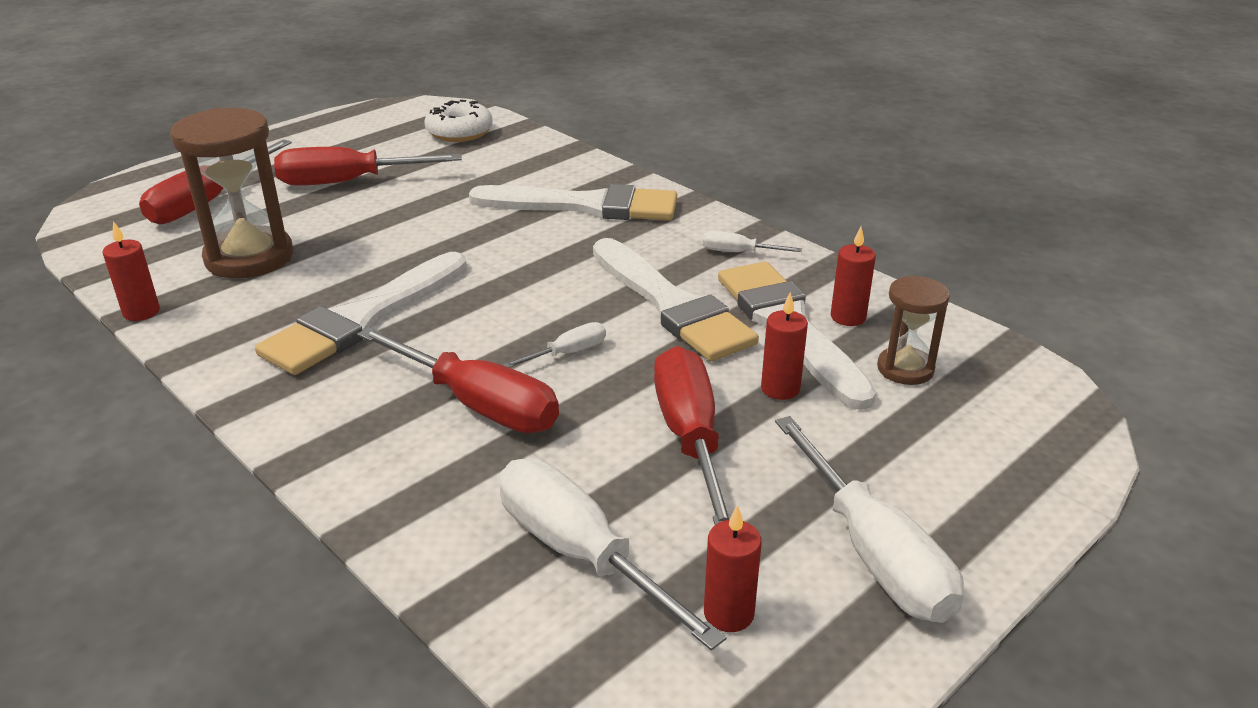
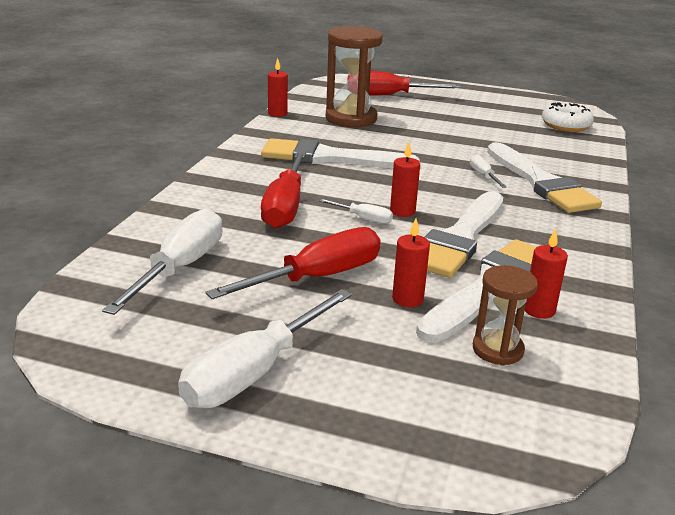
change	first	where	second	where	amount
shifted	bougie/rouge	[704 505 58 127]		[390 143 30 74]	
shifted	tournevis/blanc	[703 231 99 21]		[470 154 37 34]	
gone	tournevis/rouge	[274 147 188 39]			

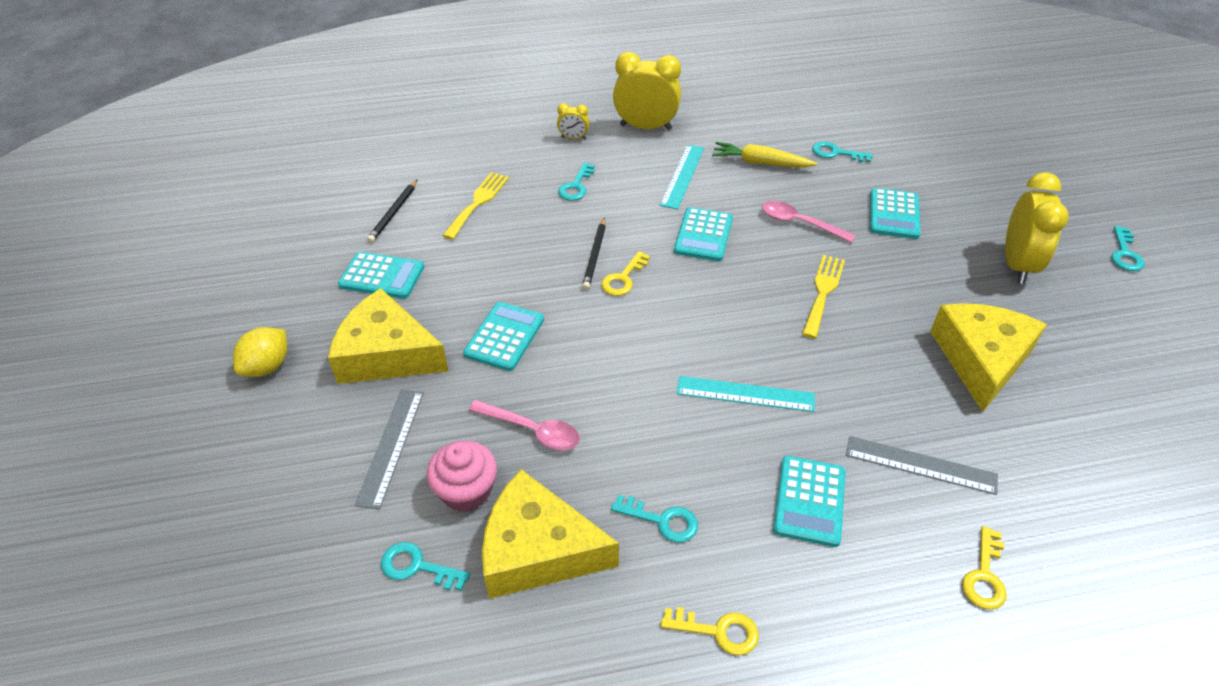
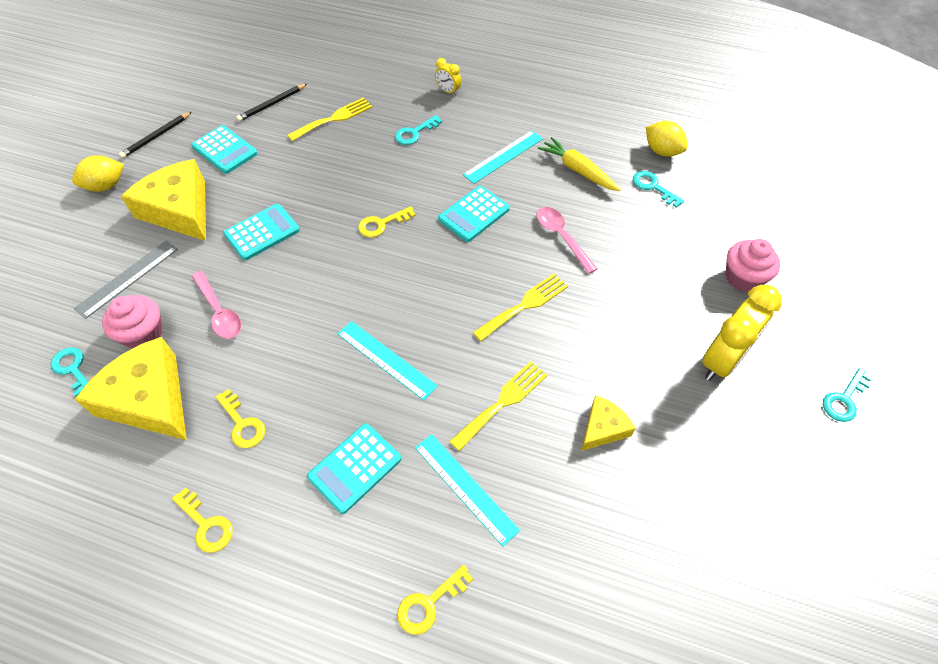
change	first	where	second	where	amount
shifted	crayon/noir	[582 217 24 73]		[119 112 73 47]	
repainted	clé/turquoise	[611 495 87 48]	clé/jaune	[216 389 49 59]	
repainted	règle/gris	[846 436 152 59]	règle/turquoise	[415 434 105 113]	
new			fourchette/jaune	[449 361 99 90]	
scaled	fromage/jaune	[930 303 117 109]		[581 395 55 56]	x0.52
new			citron/jaune	[646 121 42 36]	
new			muffin/rose	[726 239 54 53]	
gone	réveil/jaune	[613 52 68 78]			
gone	calculatrice/turquoise	[870 188 51 51]			

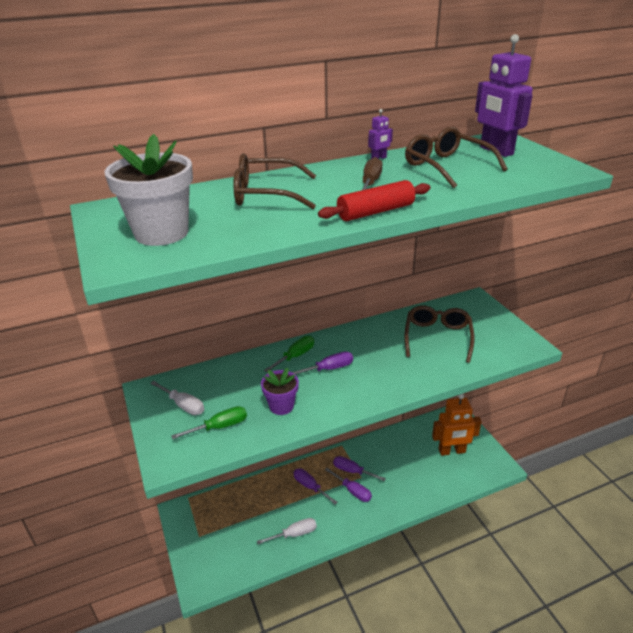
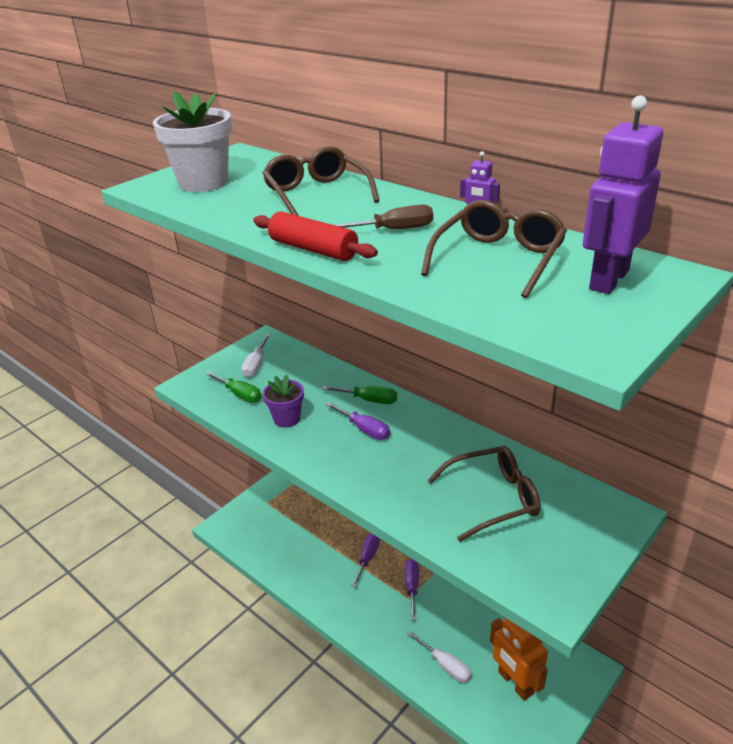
change	first	where	second	where	amount
shifted	tournevis/blanc	[257 518 60 26]		[407 630 65 53]	
gone	tournevis/violet	[325 468 47 34]			

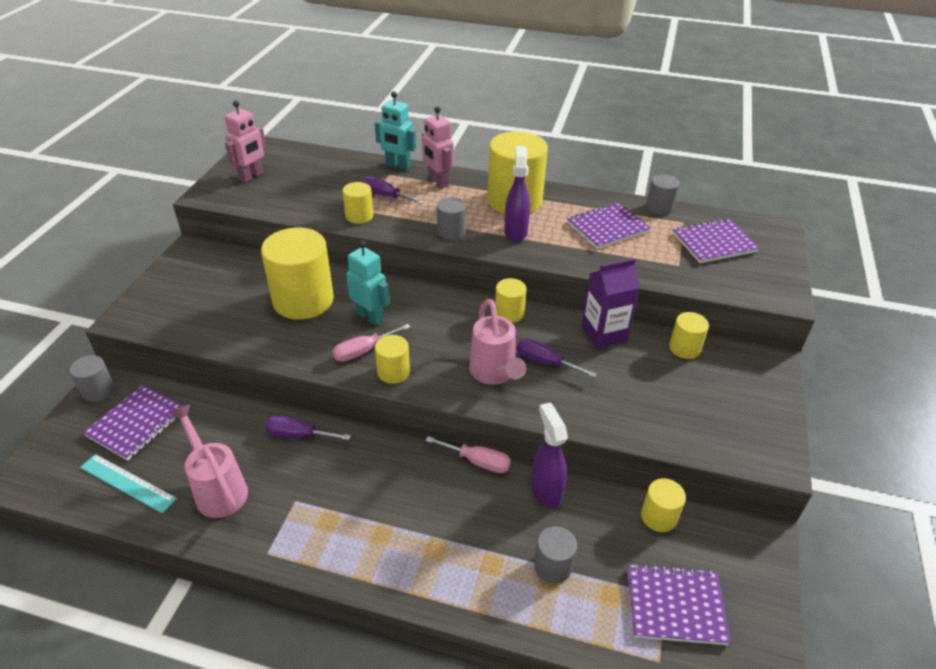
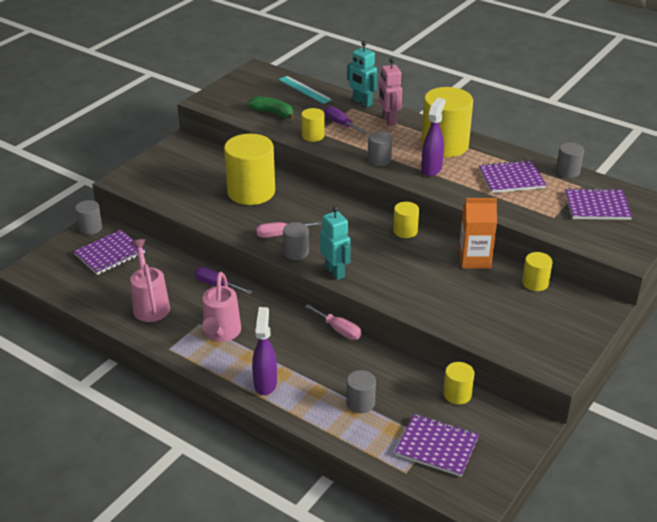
change	first	where	second	where	amount
shifted	arrosoir/rose	[469 299 57 86]		[202 272 39 70]	
new			banane/vert	[247 97 48 23]	
shifted	vaporisateur/violet	[531 403 37 105]		[252 307 25 88]	
shifted	règle/turquoise	[80 454 97 59]		[278 76 54 28]	
repainted	cylindre/jaune	[375 335 35 49]	cylindre/gris	[283 222 26 38]	
shifted	robot/turquoise	[346 241 44 85]		[320 206 31 74]	
repainted	brique de lait/violet	[581 258 59 90]	brique de lait/orange	[459 198 38 71]	
gone	robot/rose	[225 101 42 82]			
gone	tournevis/violet	[517 339 80 39]			

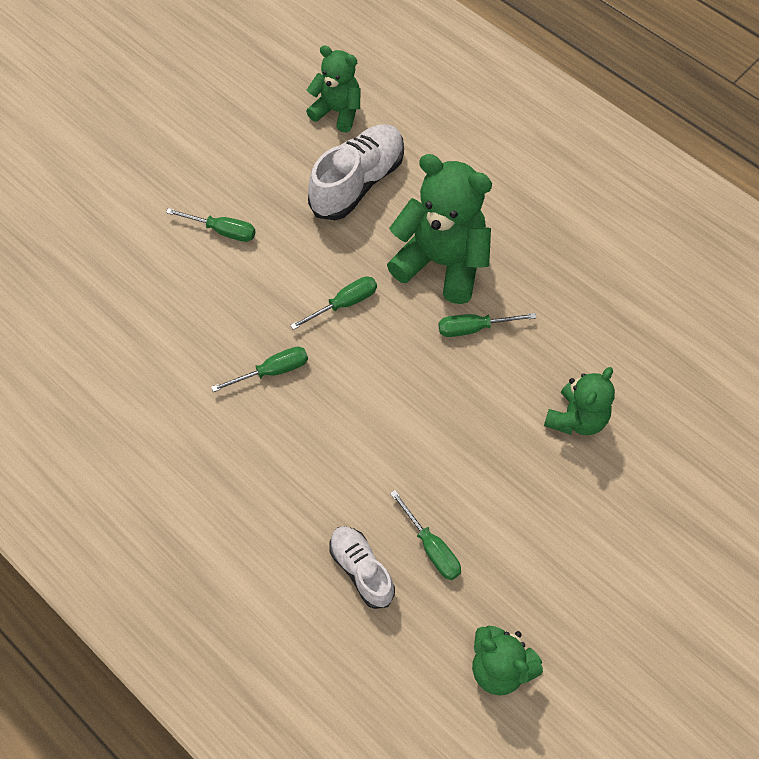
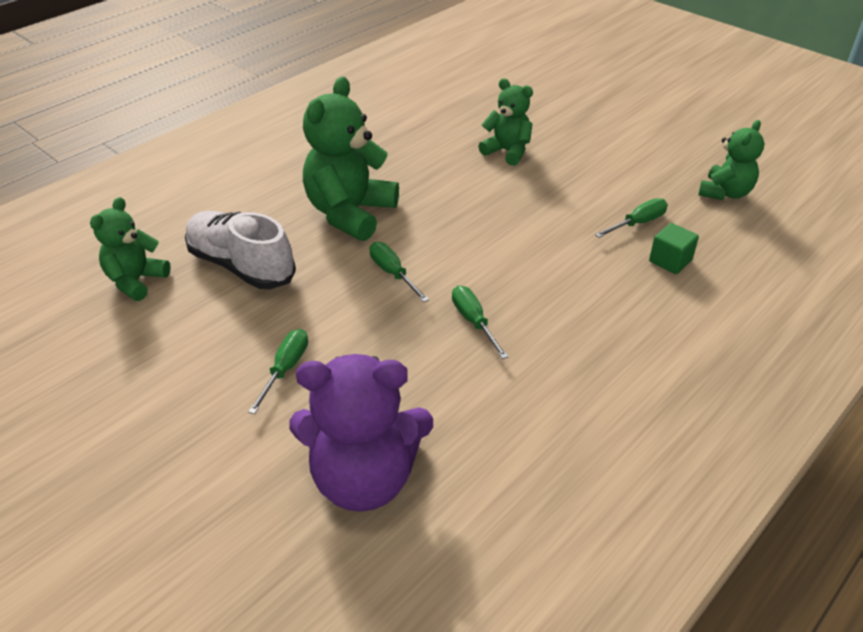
change	first	where	second	where	amount
new			ours en peluche/violet	[289 354 144 158]	
swapped	chaussure/blanc	[330 526 65 83]	cube/vert	[649 223 50 51]	
gone	tournevis/vert	[438 313 98 24]			

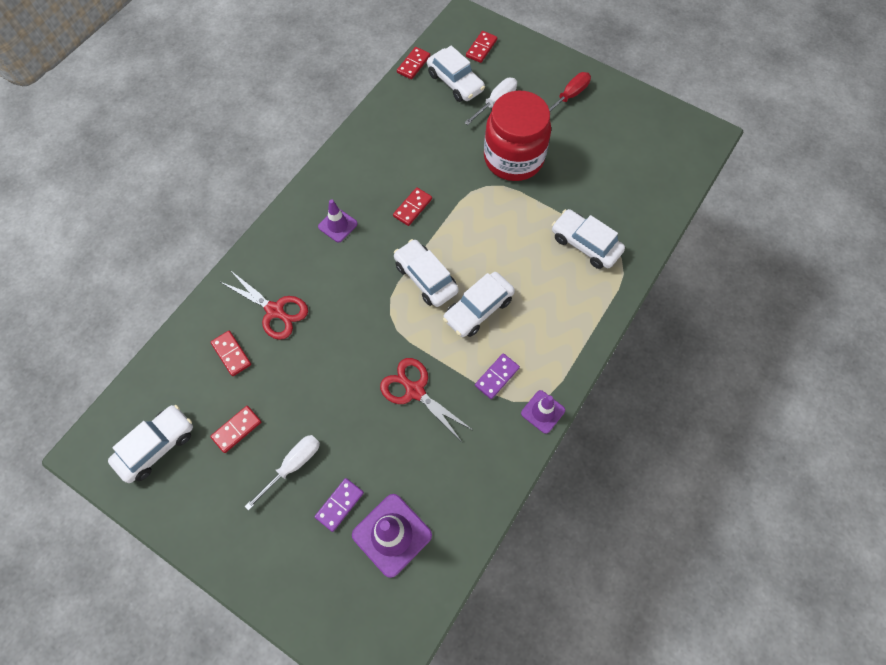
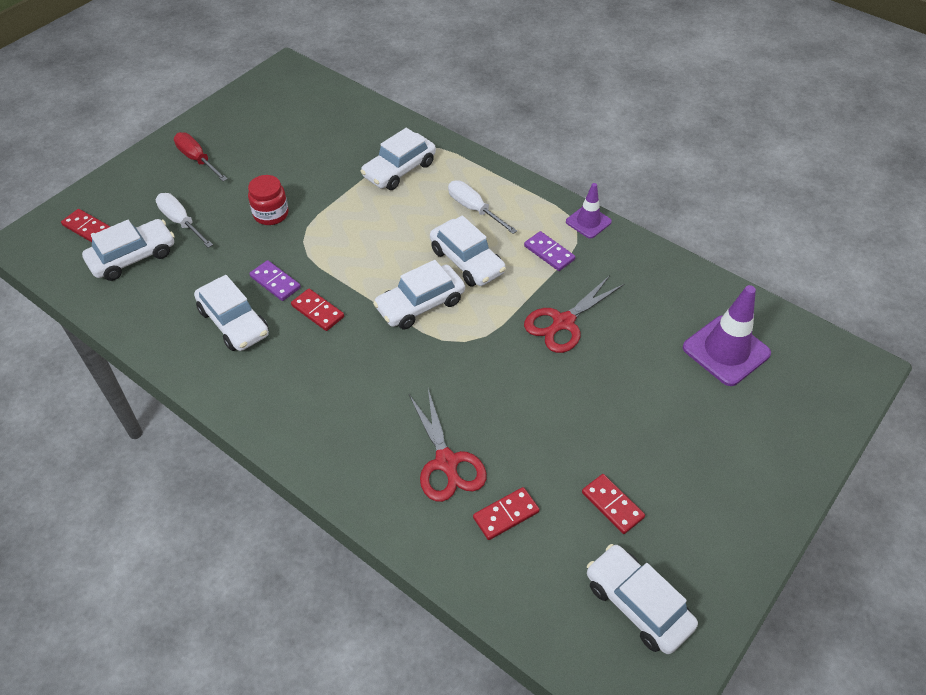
change	first	where	second	where	amount
new			voiture/blanc	[194 275 75 76]	
scaled	bocal/rouge	[484 91 67 90]		[248 175 41 50]	x0.48
shifted	domino/violet	[315 478 49 54]		[249 260 52 41]	
rotated	ciseaux/rouge	[219 270 89 70]		[409 389 78 113]	120 degrees clockwise
shifted	tournevis/blanc	[244 435 76 76]		[448 180 69 54]	
gone	cône de chantier/violet	[318 199 40 43]			
gone	domino/rouge	[397 47 33 32]			

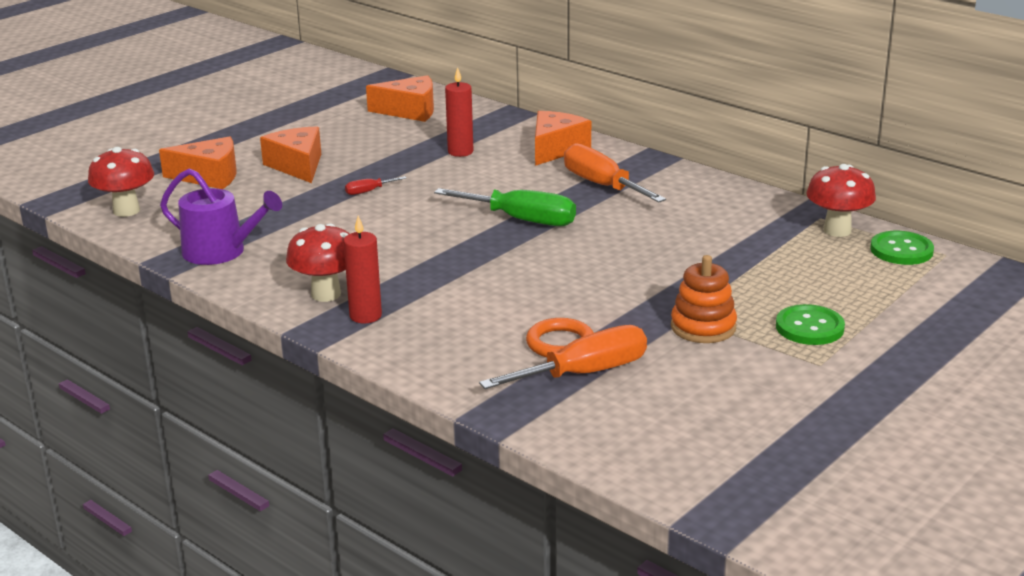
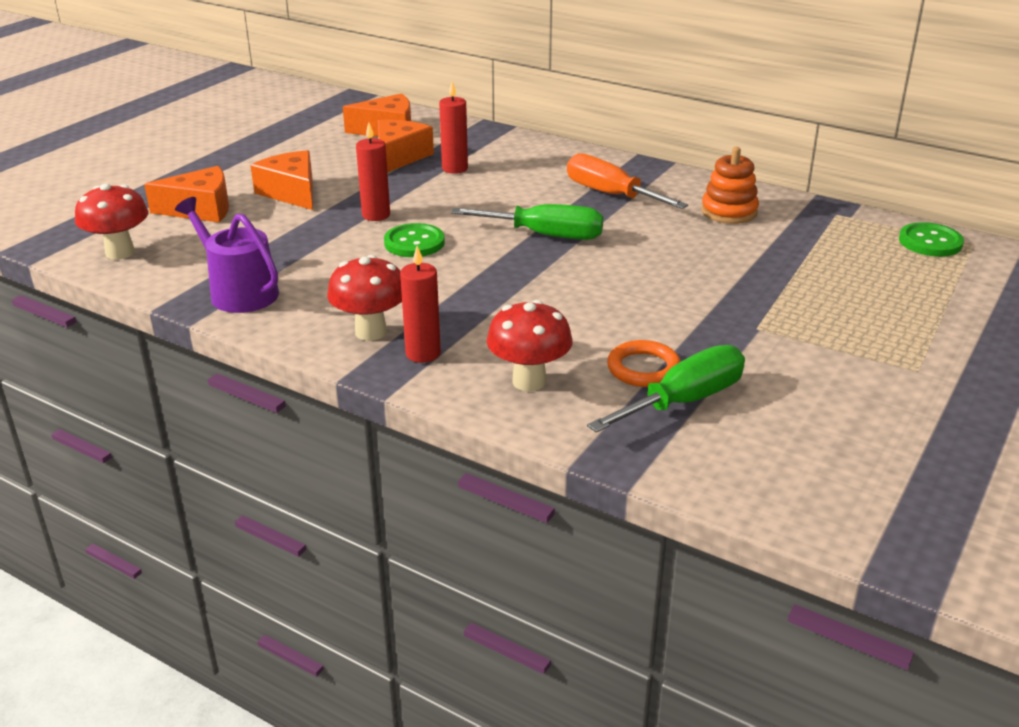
change	first	where	second	where	amount
rotated	arrosoir/violet	[160 168 122 97]		[175 197 104 116]	150 degrees counterclockwise
swapped	tournevis/rouge	[345 176 61 19]	bougie/rouge	[356 122 34 99]	
shifted	fromage/orange	[535 111 56 55]		[378 120 56 52]	
shifted	bouton/vert	[776 304 69 41]		[384 223 61 34]	
shifted	champignon/rouge	[807 164 69 73]		[487 300 85 91]	
repainted	tournevis/orange	[479 325 168 64]	tournevis/vert	[587 345 158 88]	
shifted	jouet à empiler/orange	[671 255 66 88]		[701 147 58 77]	

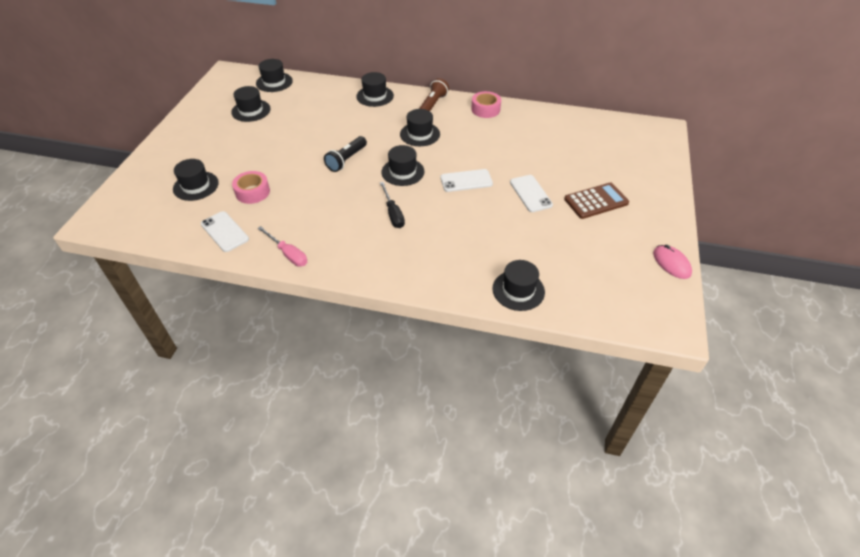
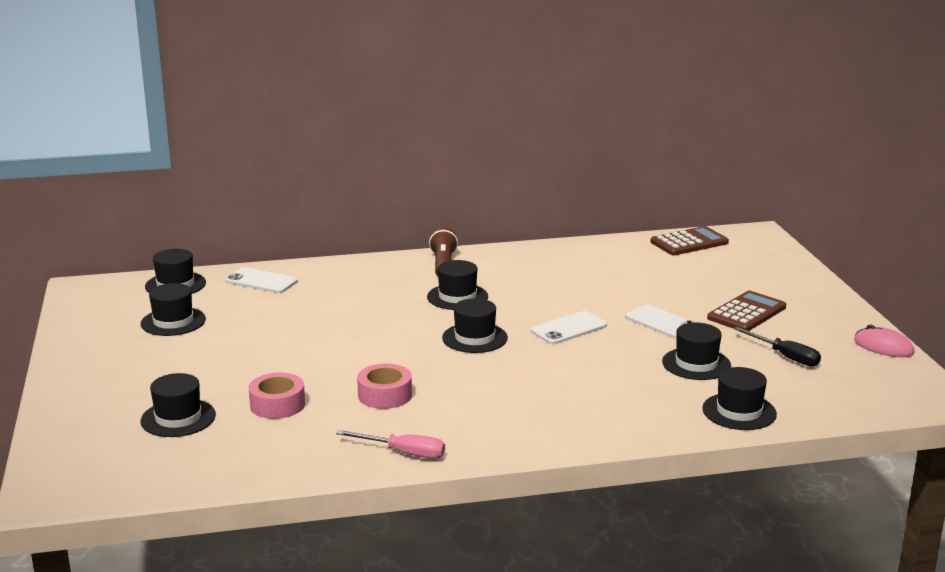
change	first	where	second	where	amount
shifted	téléphone/blanc	[201 211 48 41]		[225 267 73 26]	
shifted	ruban adhésif/rose	[471 91 30 27]		[357 364 55 45]	
new			calculatrice/marron	[650 226 79 29]	
shifted	chapeau/noir	[356 72 38 35]		[662 323 69 57]	
shifted	tournevis/noir	[380 182 25 46]		[733 327 88 40]	
gone	lampe de poche/noir	[324 136 43 36]			

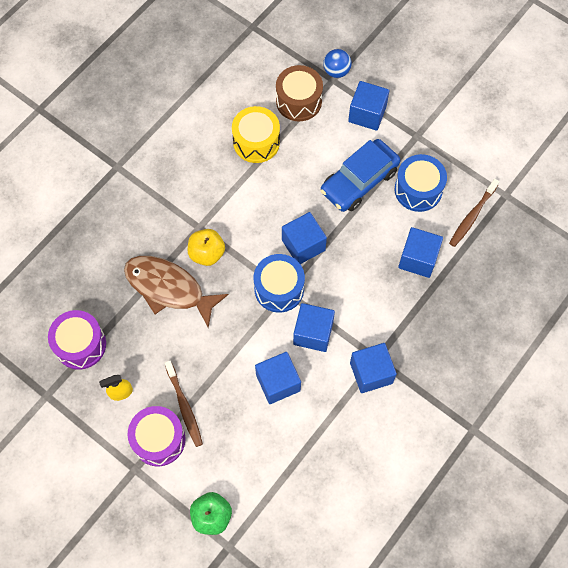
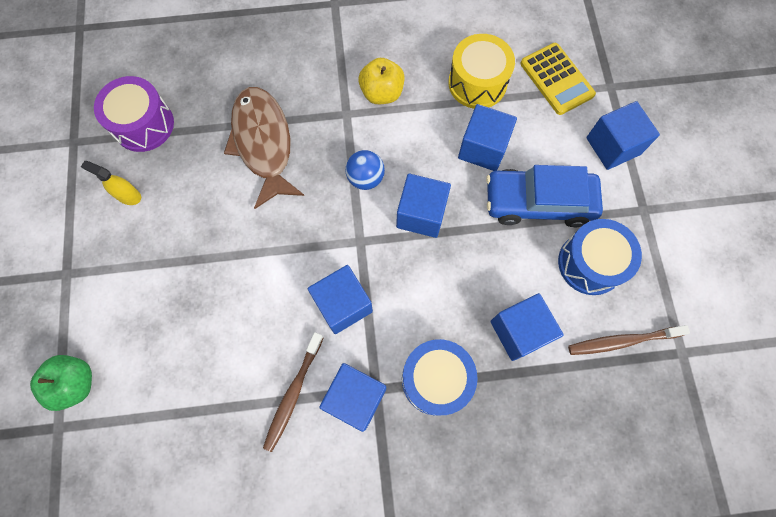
change	first	where	second	where	amount
shifted	brosse à dents/marron	[165 360 38 87]		[263 332 61 120]	
shifted	balle/bleu	[323 49 29 29]		[345 150 40 40]	
shifted	pomme/jaune	[188 229 37 37]		[359 58 46 46]	
shifted	tambour/bleu	[254 254 51 59]		[402 339 76 77]	
shifted	cube/bleu	[255 352 46 52]		[458 104 59 67]	
swapped	tambour/marron	[276 65 47 56]	calculatrice/jaune	[520 43 76 72]	
gone	tambour/violet	[128 406 57 60]			

